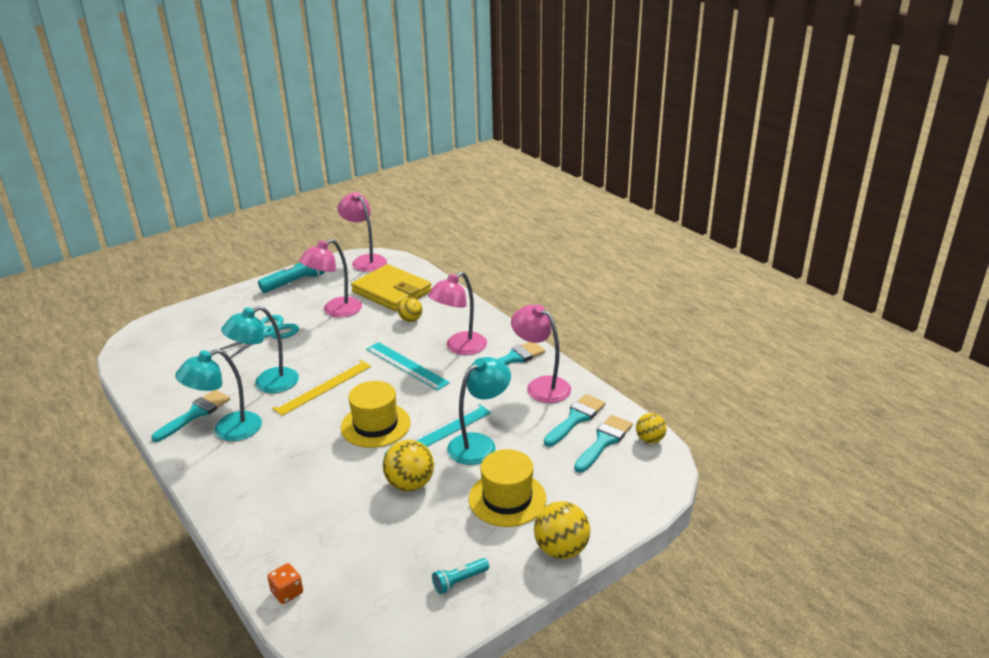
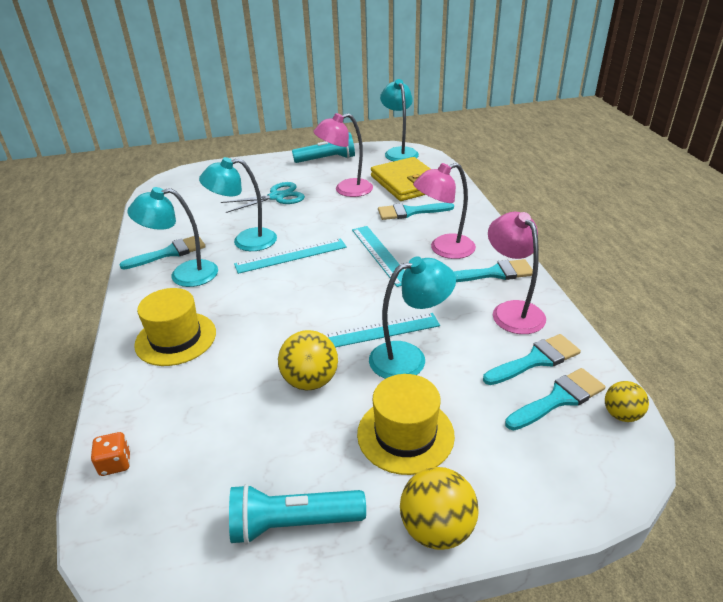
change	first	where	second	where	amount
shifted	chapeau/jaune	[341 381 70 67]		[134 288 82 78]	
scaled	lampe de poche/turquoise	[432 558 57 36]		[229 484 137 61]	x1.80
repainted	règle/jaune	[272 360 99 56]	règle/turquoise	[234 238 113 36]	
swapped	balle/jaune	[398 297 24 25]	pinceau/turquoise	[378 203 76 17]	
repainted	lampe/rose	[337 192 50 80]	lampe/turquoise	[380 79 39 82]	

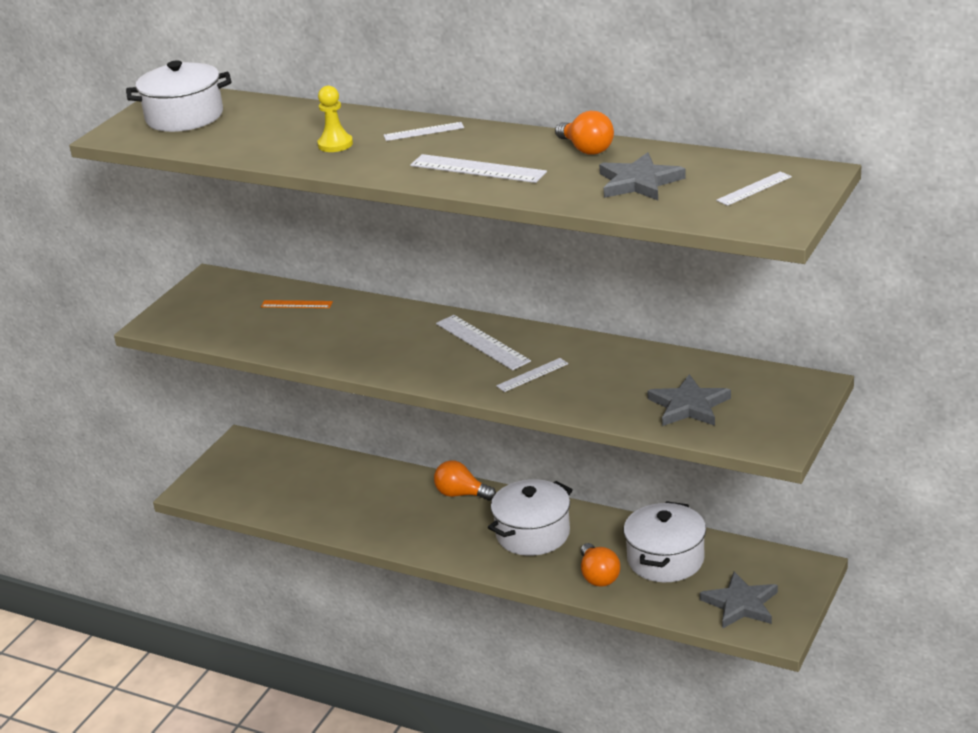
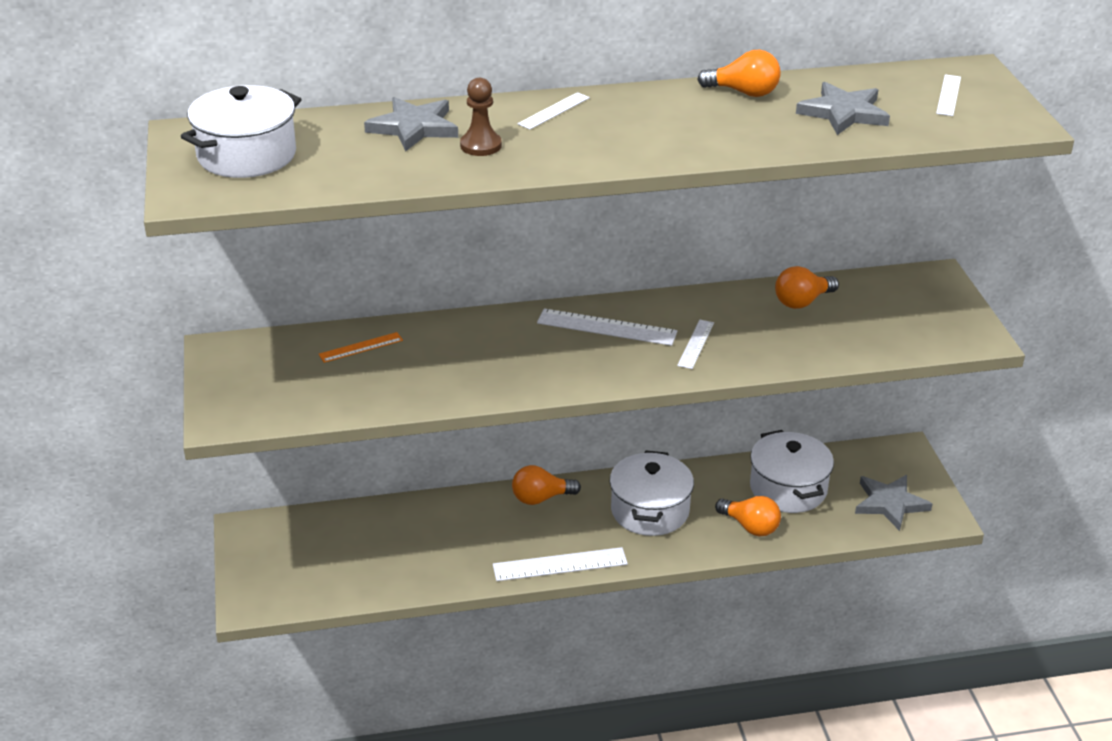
change	first	where	second	where	amount
shifted	étoile/gris	[647 374 84 52]		[364 97 94 55]	
repainted	pion/jaune	[317 86 36 66]	pion/marron	[460 78 42 78]	
shifted	règle/blanc	[410 154 137 29]		[493 547 135 34]	
new			ampoule/orange	[775 266 64 43]	

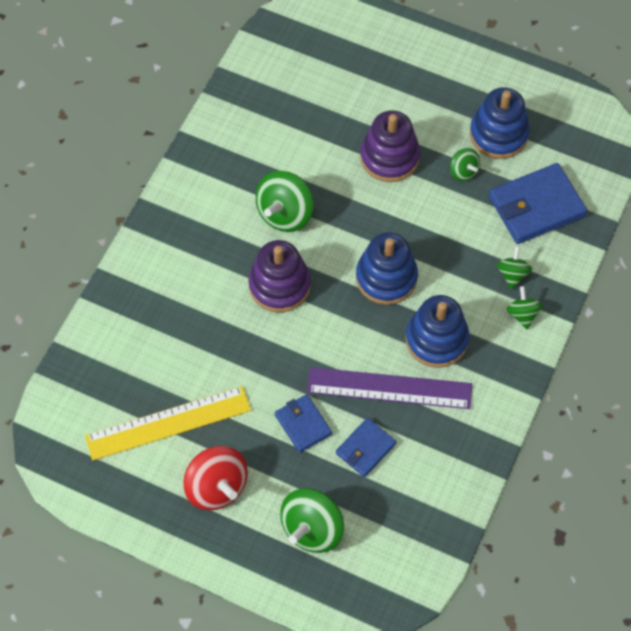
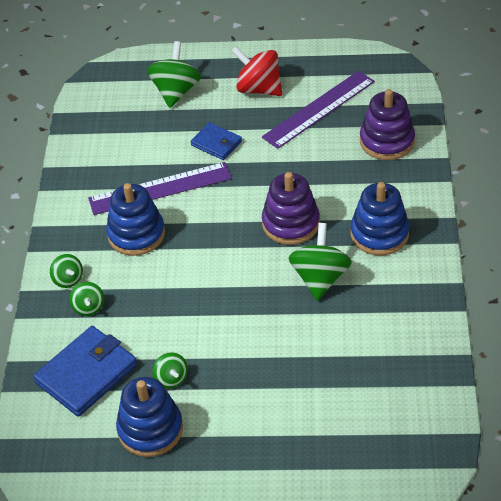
change	first	where	second	where	amount
rotated	toupie/vert	[450 148 30 33]		[152 352 36 36]	150 degrees counterclockwise
repainted	règle/jaune	[85 386 166 75]	règle/violet	[262 71 113 78]	
shifted	jouet à empiler/bleu	[356 232 62 73]		[351 182 59 73]	
shifted	jouet à empiler/violet	[360 110 60 72]		[360 89 55 71]	
gone	portefeuille/bleu	[336 418 60 59]			

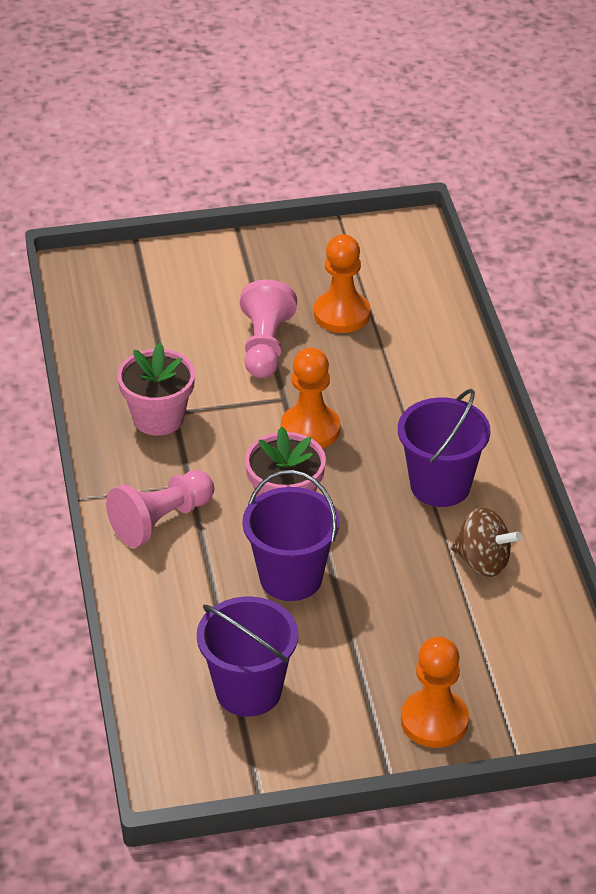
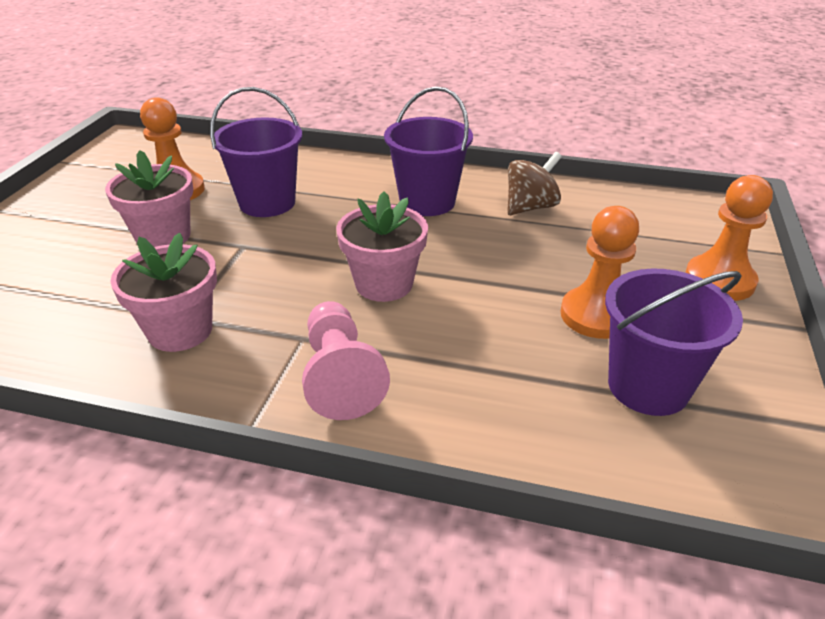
change	first	where	second	where	amount
swapped	pion/rose	[240 279 57 99]	pot de fleurs/rose	[105 150 88 97]	
shifted	seau/violet	[242 470 97 131]		[210 87 92 130]	
shifted	pion/orange	[281 348 59 100]		[561 206 78 133]	

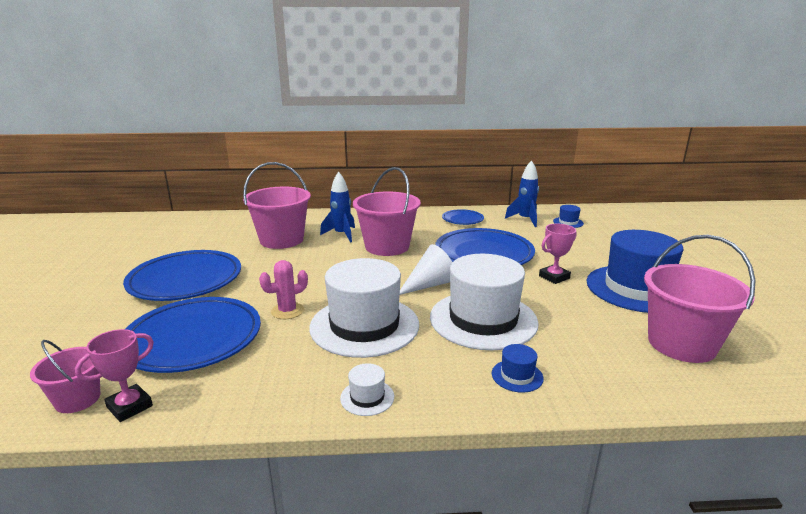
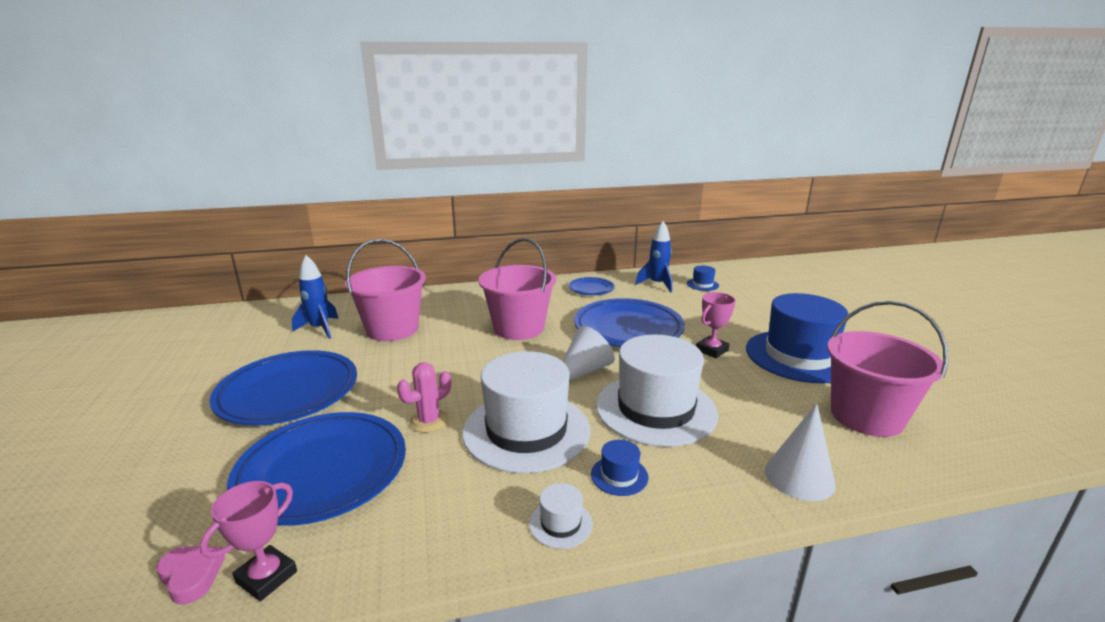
change	first	where	second	where	amount
swapped	seau/rose	[30 340 70 73]	cœur/rose	[156 546 69 59]	
shifted	fusée/bleu	[320 172 35 71]		[292 255 47 84]	
shifted	chapeau/bleu	[492 344 52 49]		[591 440 57 56]	
new			cône/blanc	[765 403 70 98]	

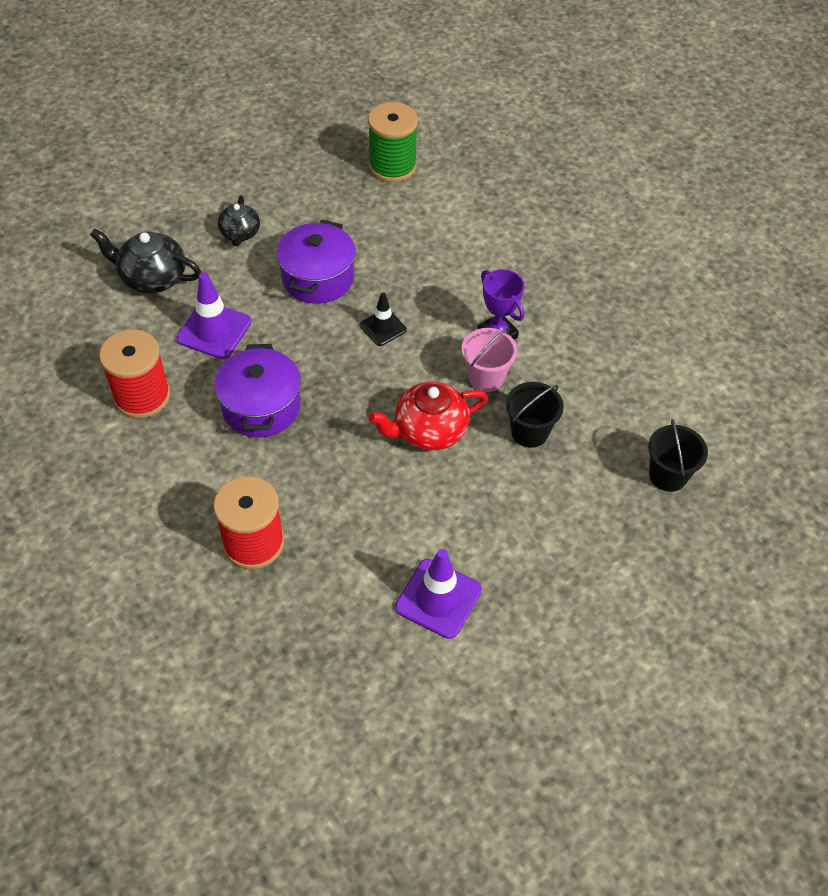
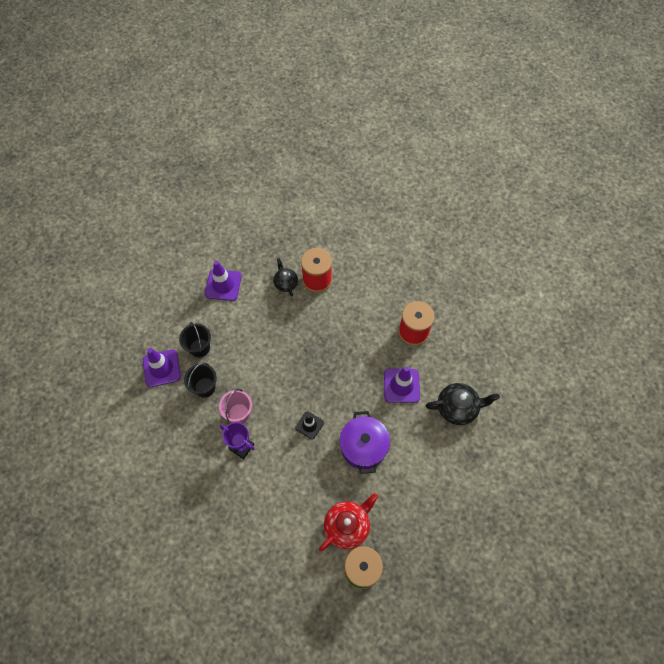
change	first	where	second	where	amount
new			cône de chantier/violet	[143 348 38 39]	
shifted	seau/noir	[648 419 60 73]		[179 322 32 35]	
shifted	théière/noir	[218 195 42 51]		[273 258 25 38]	
shifted	théière/rouge	[369 382 119 68]		[319 493 59 59]	
gone	marmite/violet	[214 344 87 93]			

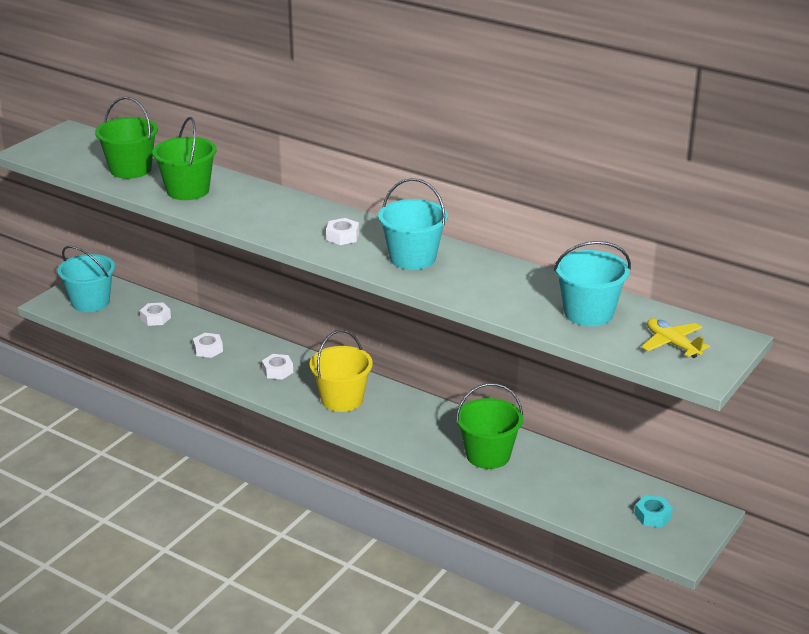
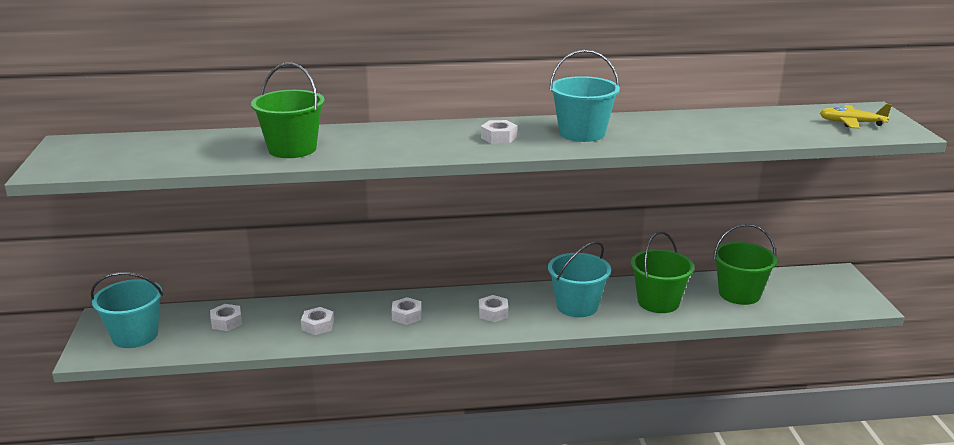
change	first	where	second	where	amount
swapped	seau/jaune	[310 330 63 82]	écrou/blanc	[479 295 29 27]	
shifted	seau/turquoise	[554 241 77 85]		[548 242 63 75]	
shifted	seau/vert	[95 97 63 82]		[713 224 64 81]	
gone	écrou/turquoise	[634 495 39 32]			

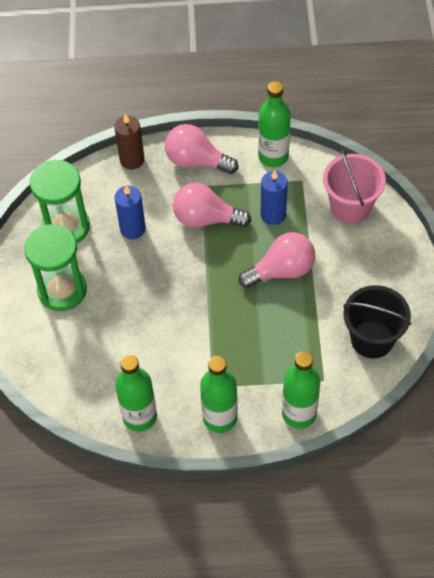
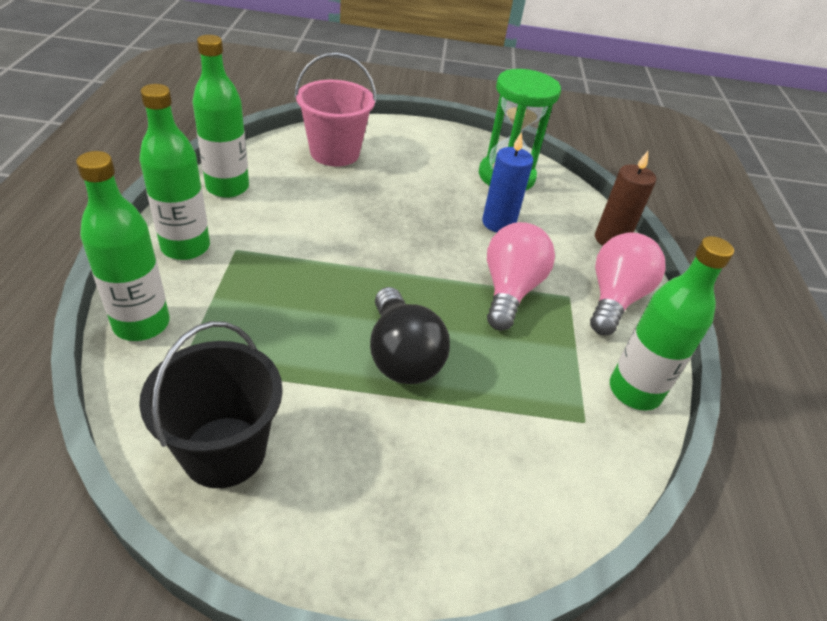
change	first	where	second	where	amount
shifted	seau/rose	[323 149 63 75]		[295 53 81 113]	
repainted	ampoule/rose	[238 232 77 56]	ampoule/noir	[370 287 80 97]	
gone	sablier/vert	[24 224 63 87]			
gone	bougie/bleu	[261 170 27 55]			

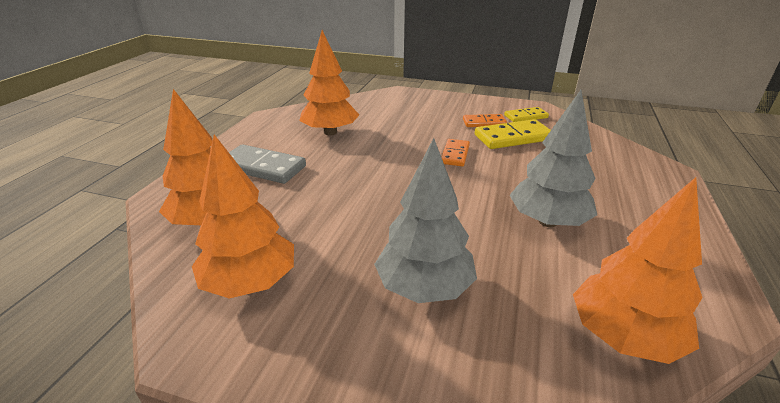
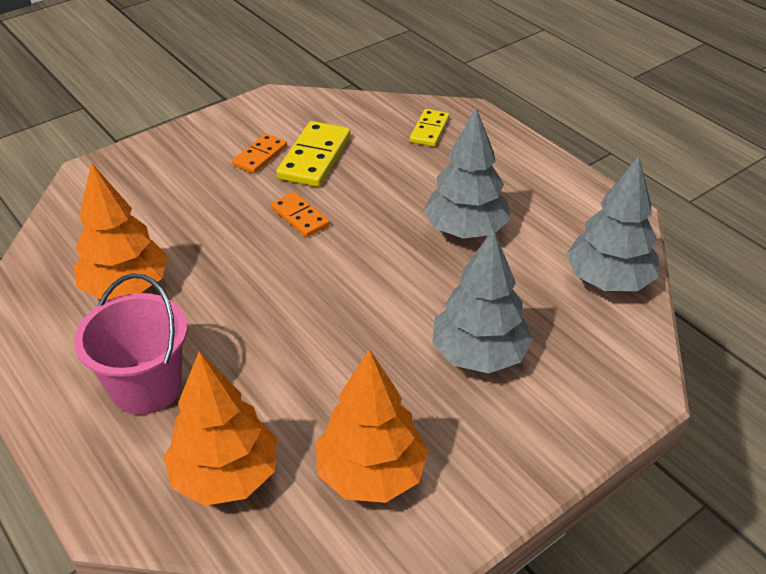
change	first	where	second	where	amount
swapped	domino/gris	[229 144 77 40]	seau/rose	[74 273 113 142]	
shifted	domino/jaune	[504 107 45 15]		[410 109 40 38]	
repainted	arbre/orange	[573 177 130 187]	arbre/gris	[566 156 93 135]	

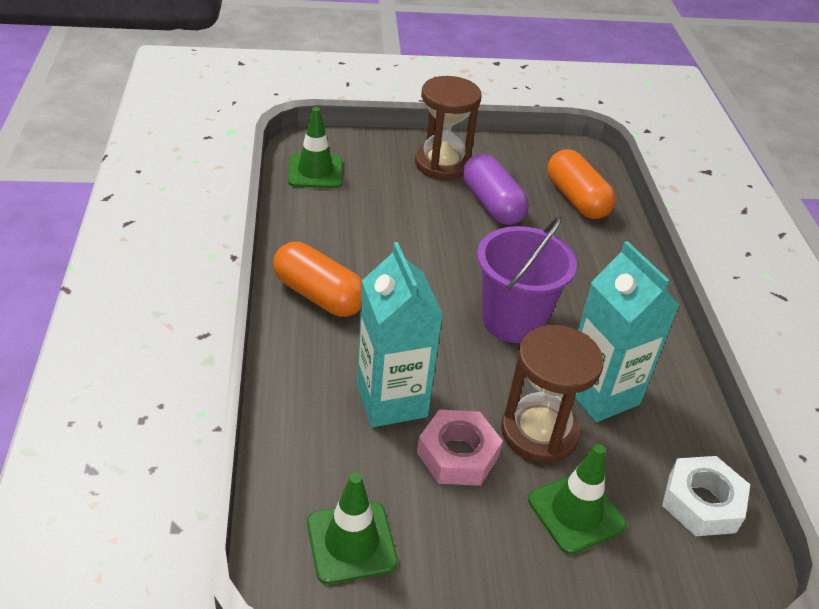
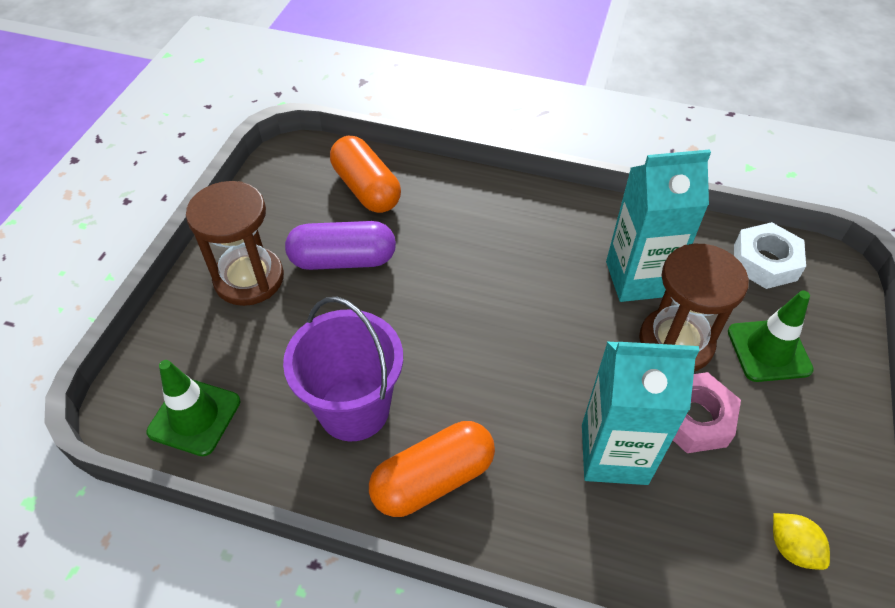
change	first	where	second	where	amount
shifted	seau/violet	[477 216 100 127]		[283 297 120 144]	
rotated	gélule/orange	[547 149 69 70]		[330 136 71 77]	60 degrees clockwise
swapped	cône de chantier/vert	[307 473 91 111]	citron/jaune	[773 513 57 57]	

